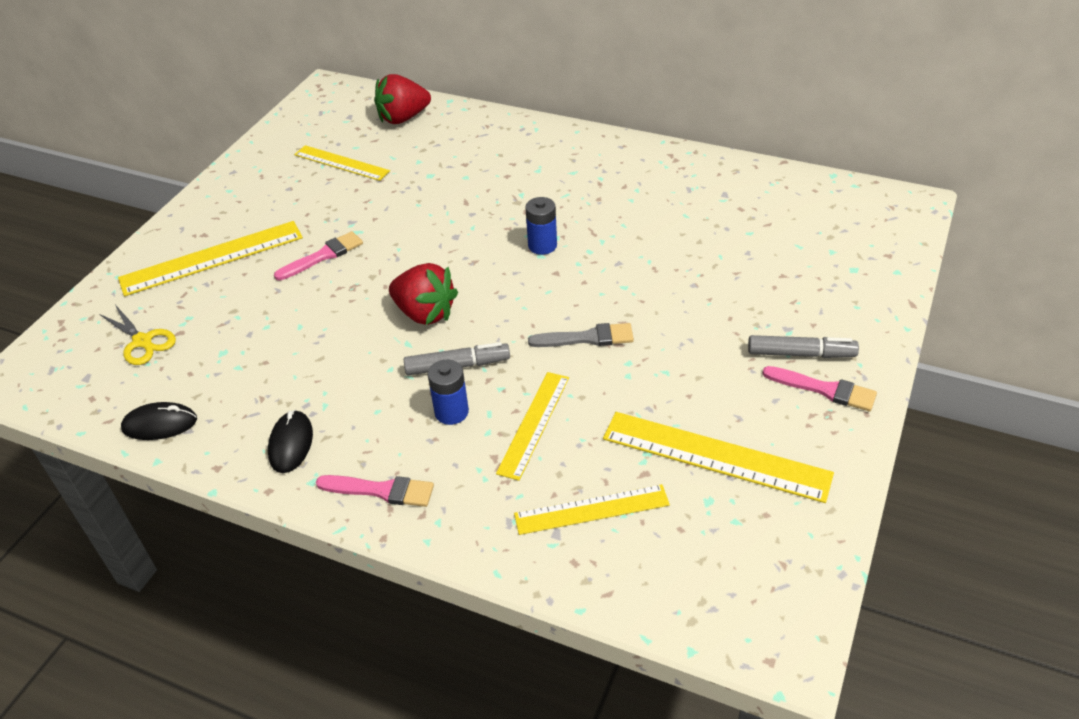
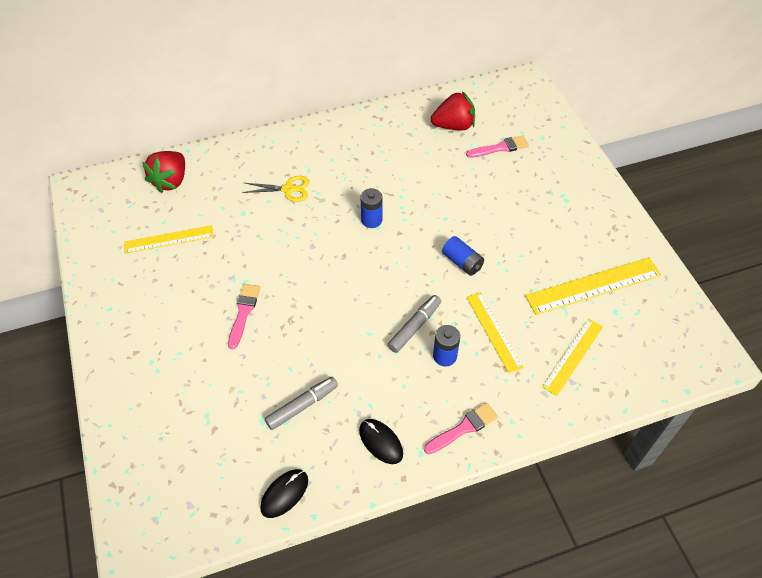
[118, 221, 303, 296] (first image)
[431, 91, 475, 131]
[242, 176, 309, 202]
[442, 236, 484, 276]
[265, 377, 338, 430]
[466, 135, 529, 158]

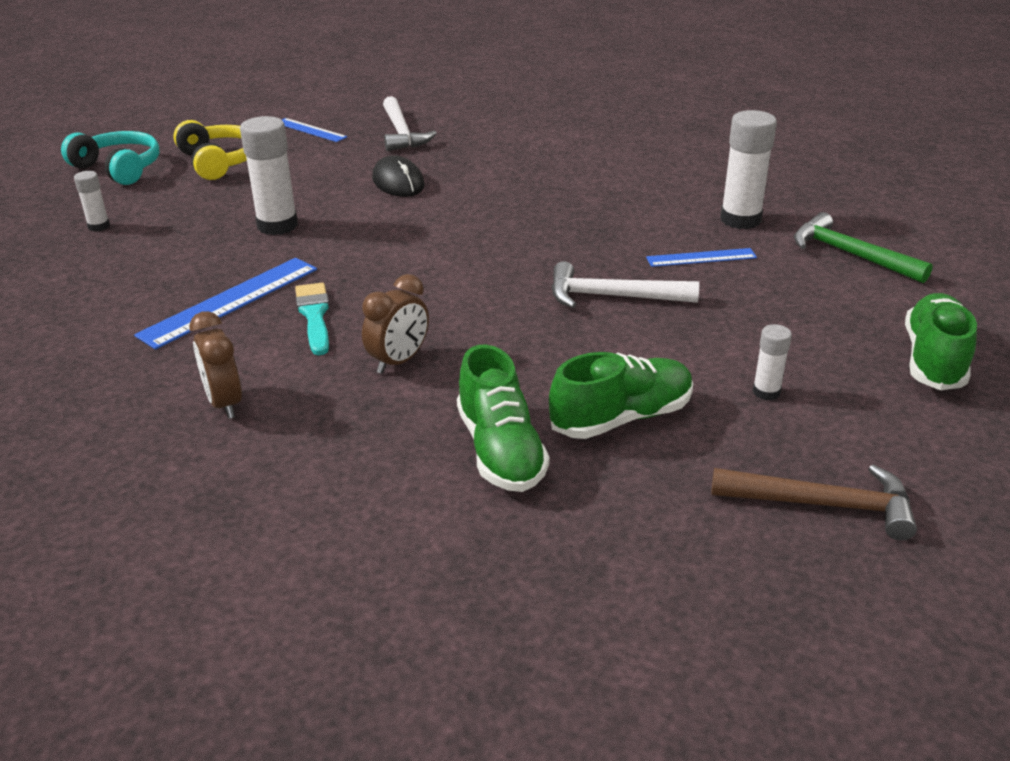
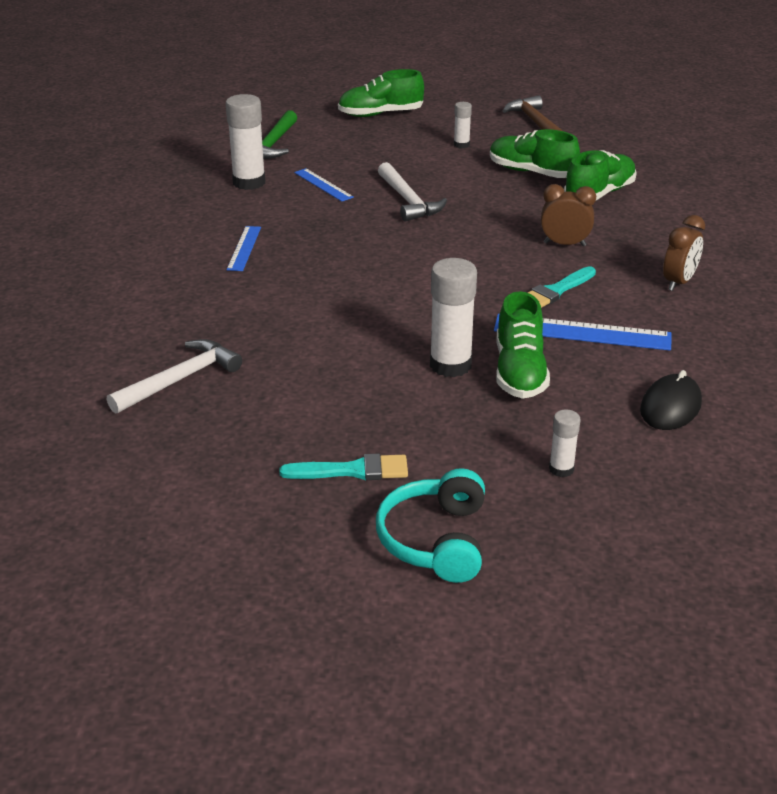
[227, 226, 261, 271]
[279, 454, 408, 480]
[640, 370, 702, 430]
[496, 291, 550, 399]

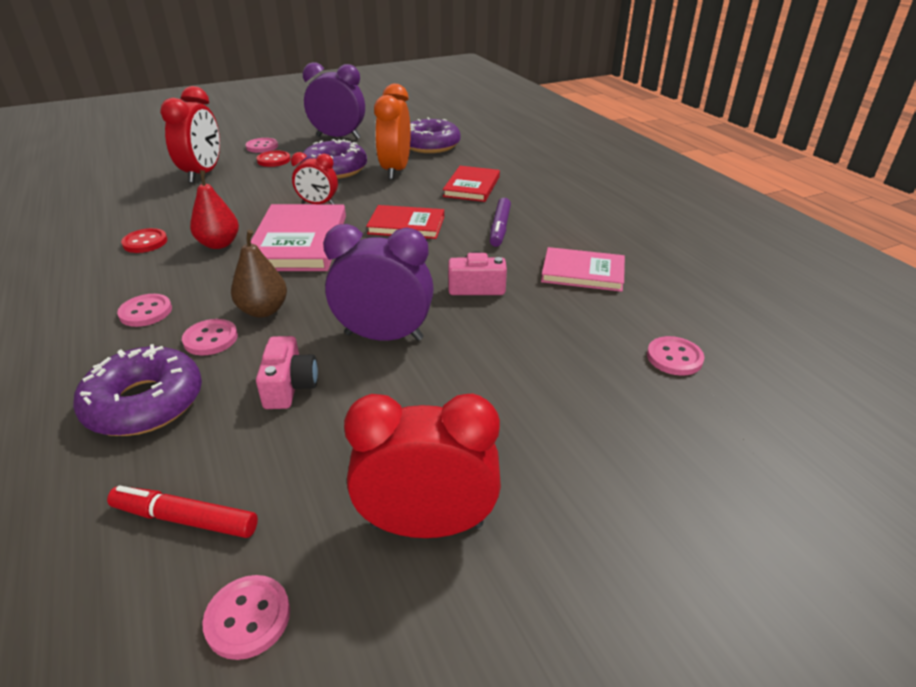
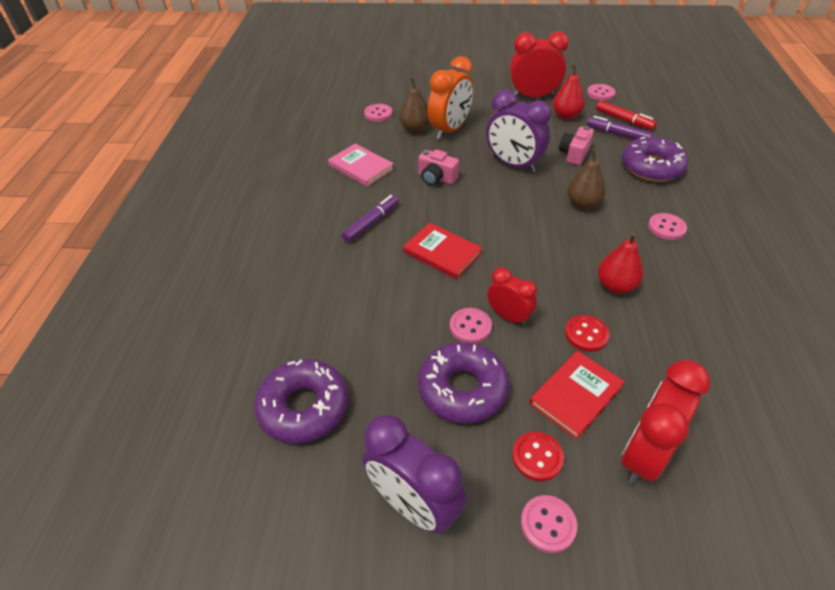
[427, 56, 473, 140]
[529, 351, 625, 439]
[251, 204, 346, 271] (first image)
[565, 315, 610, 352]
[450, 308, 492, 344]
[510, 31, 569, 98]
[553, 65, 585, 120]
[399, 78, 430, 133]
[587, 116, 653, 140]

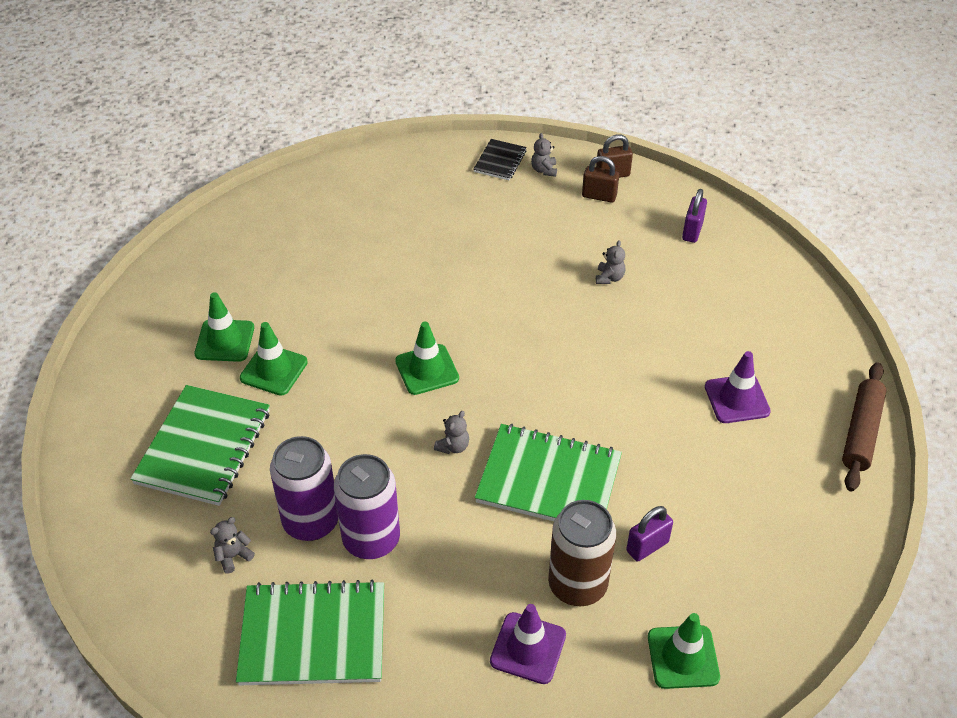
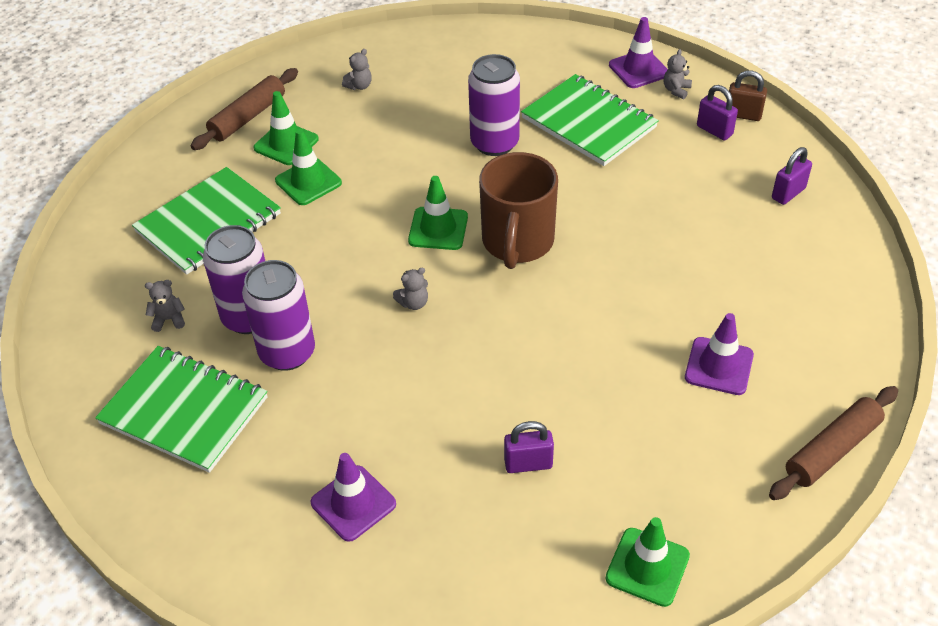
[609, 17, 668, 88]
[697, 85, 738, 140]
[342, 49, 372, 90]
[521, 74, 659, 166]
[548, 500, 616, 606] (first image)
[606, 517, 690, 607]
[468, 54, 520, 156]
[191, 68, 298, 150]
[479, 152, 558, 269]

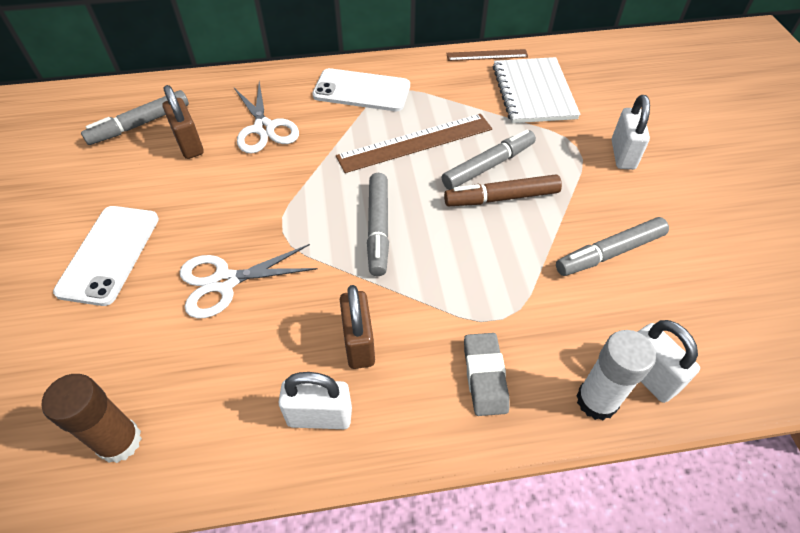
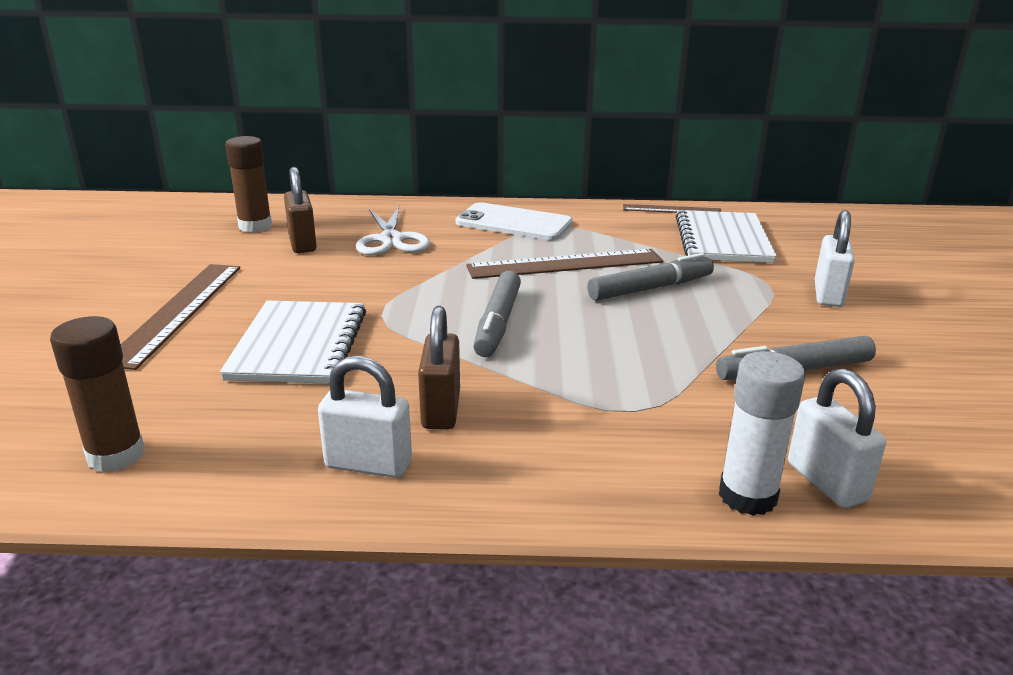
[225, 136, 272, 233]
[444, 174, 562, 206] (first image)
[121, 264, 240, 370]
[220, 301, 366, 384]
[464, 333, 509, 416] (first image)

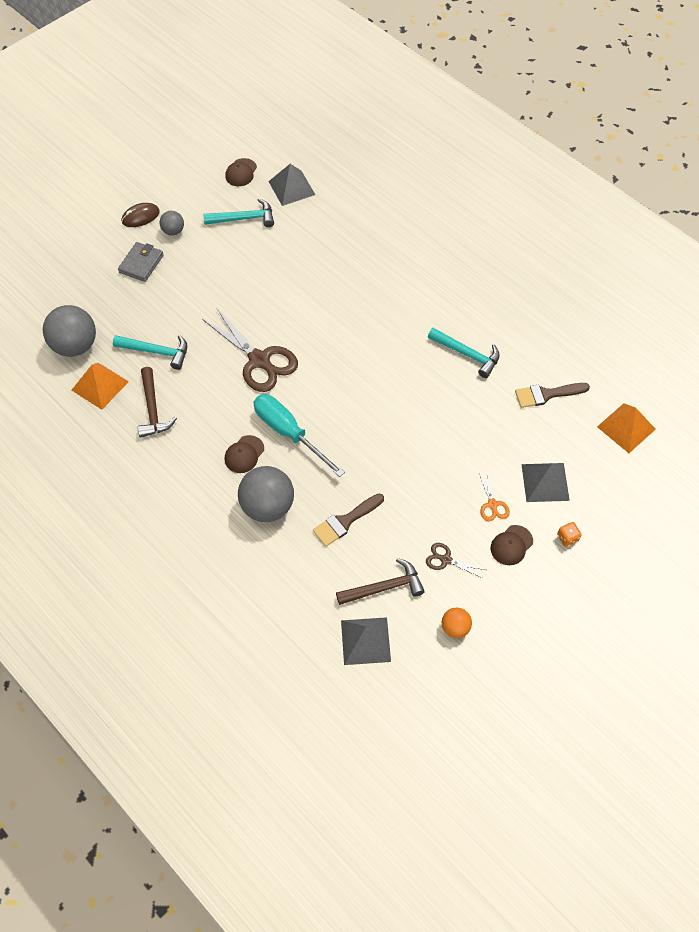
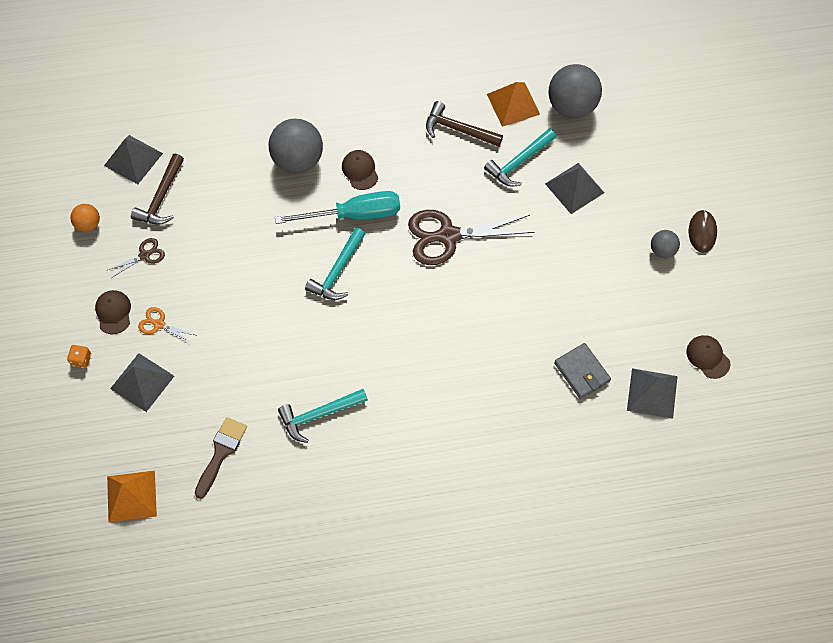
[305, 228, 365, 300]
[554, 343, 611, 399]
[313, 494, 384, 547] (first image)
[545, 163, 604, 214]

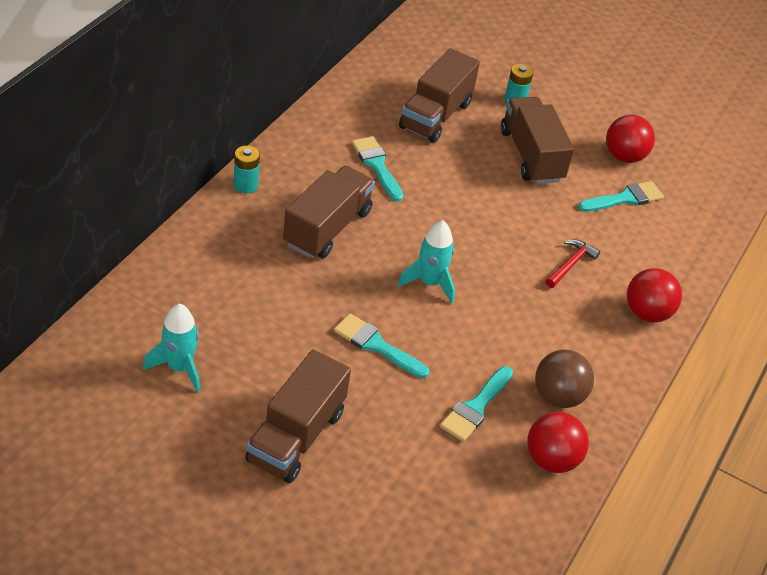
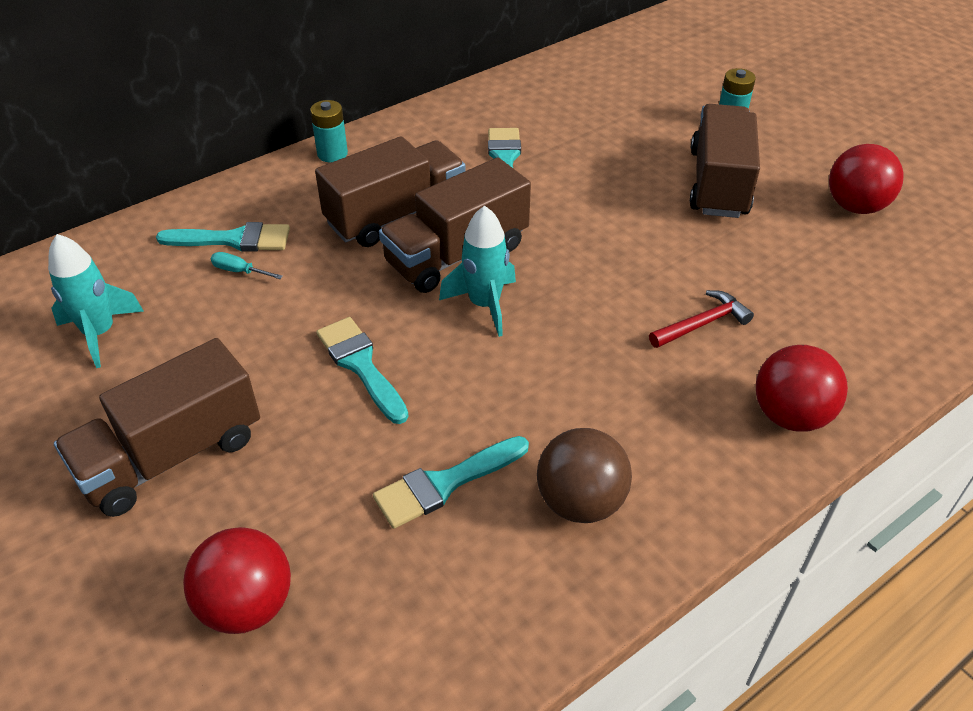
[379, 157, 531, 293]
[156, 222, 290, 251]
[183, 527, 291, 634]
[211, 252, 283, 279]

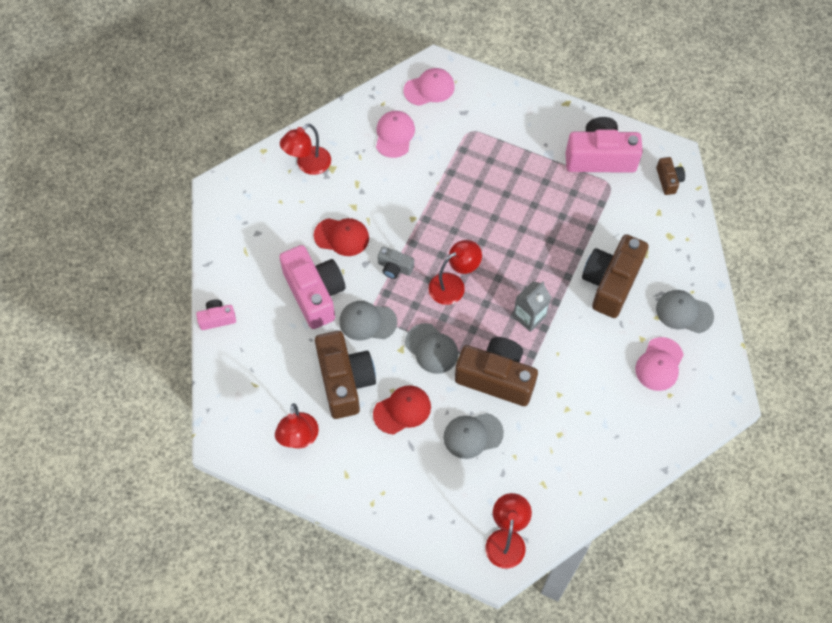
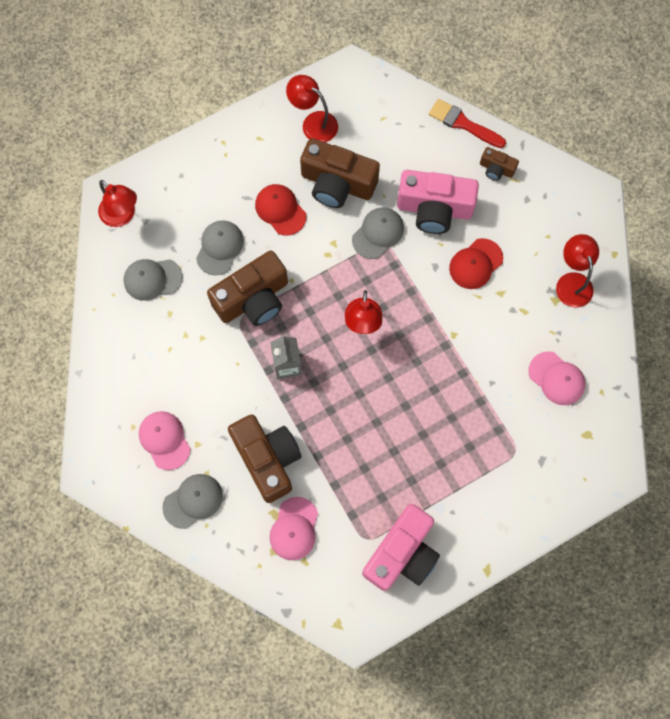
[269, 497, 318, 560]
[480, 147, 519, 181]
[378, 246, 414, 279] (first image)
[429, 99, 506, 148]
[124, 259, 183, 301]
[255, 184, 306, 235]

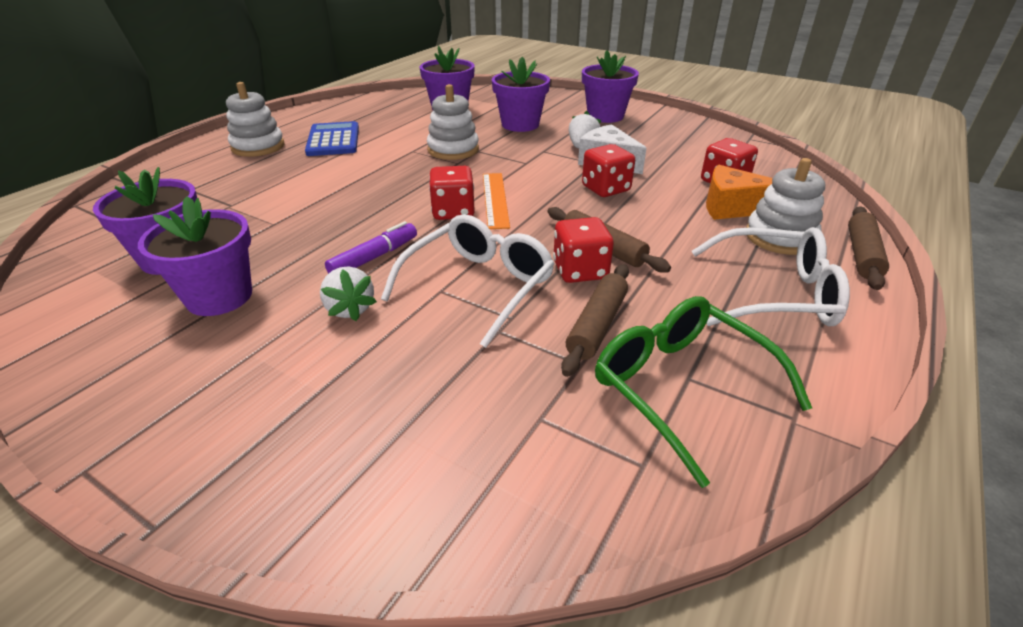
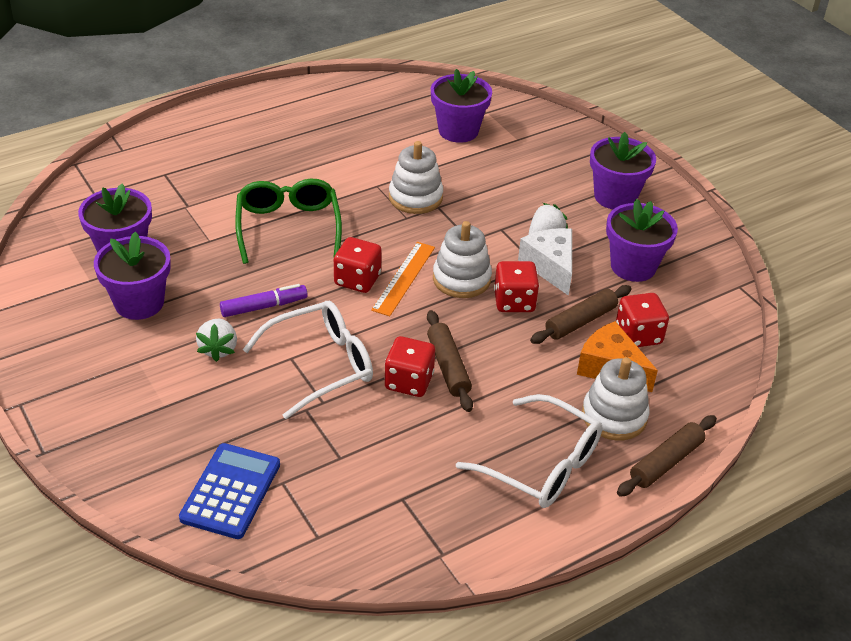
[606, 199, 678, 282]
[433, 221, 492, 298]
[179, 443, 280, 539]
[530, 285, 632, 344]
[235, 179, 342, 264]

